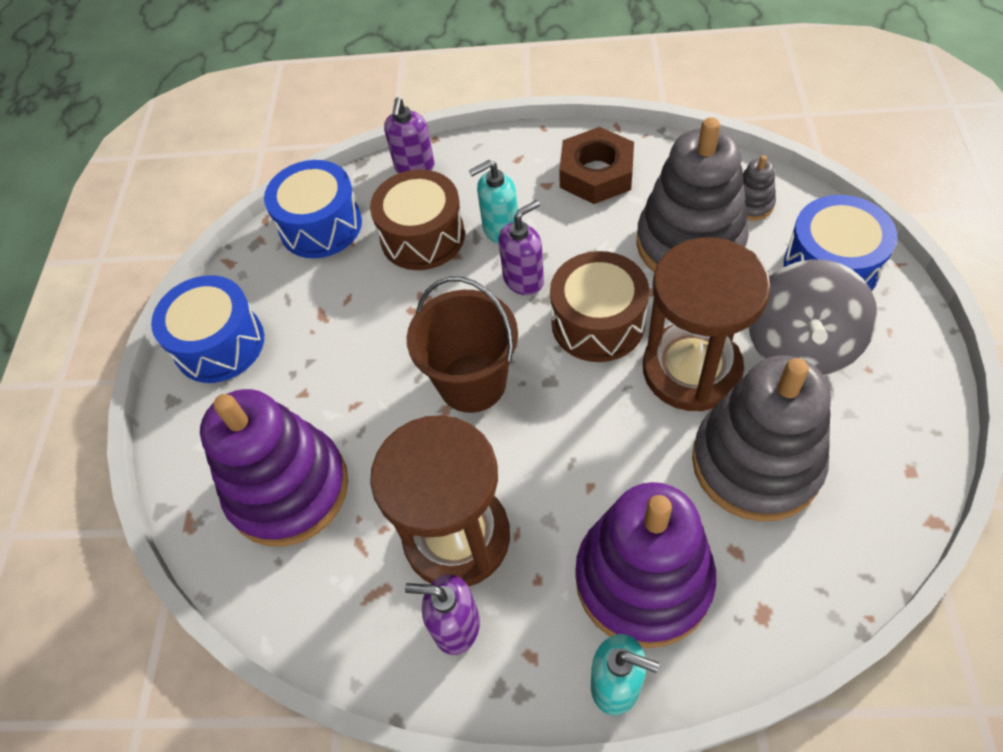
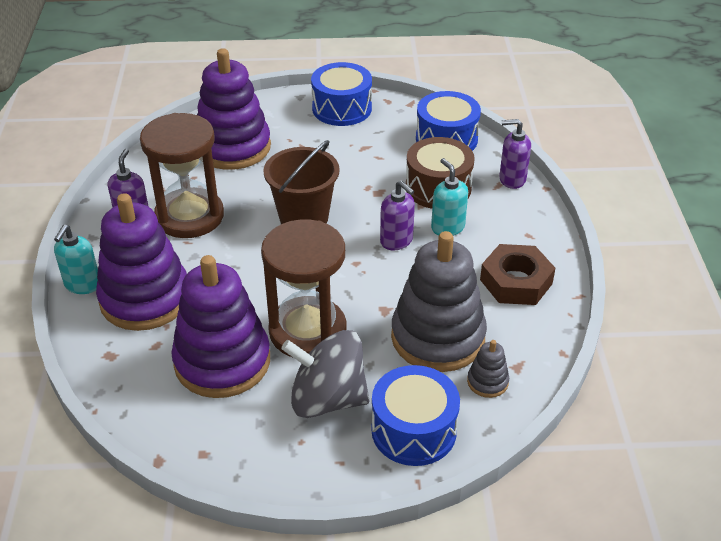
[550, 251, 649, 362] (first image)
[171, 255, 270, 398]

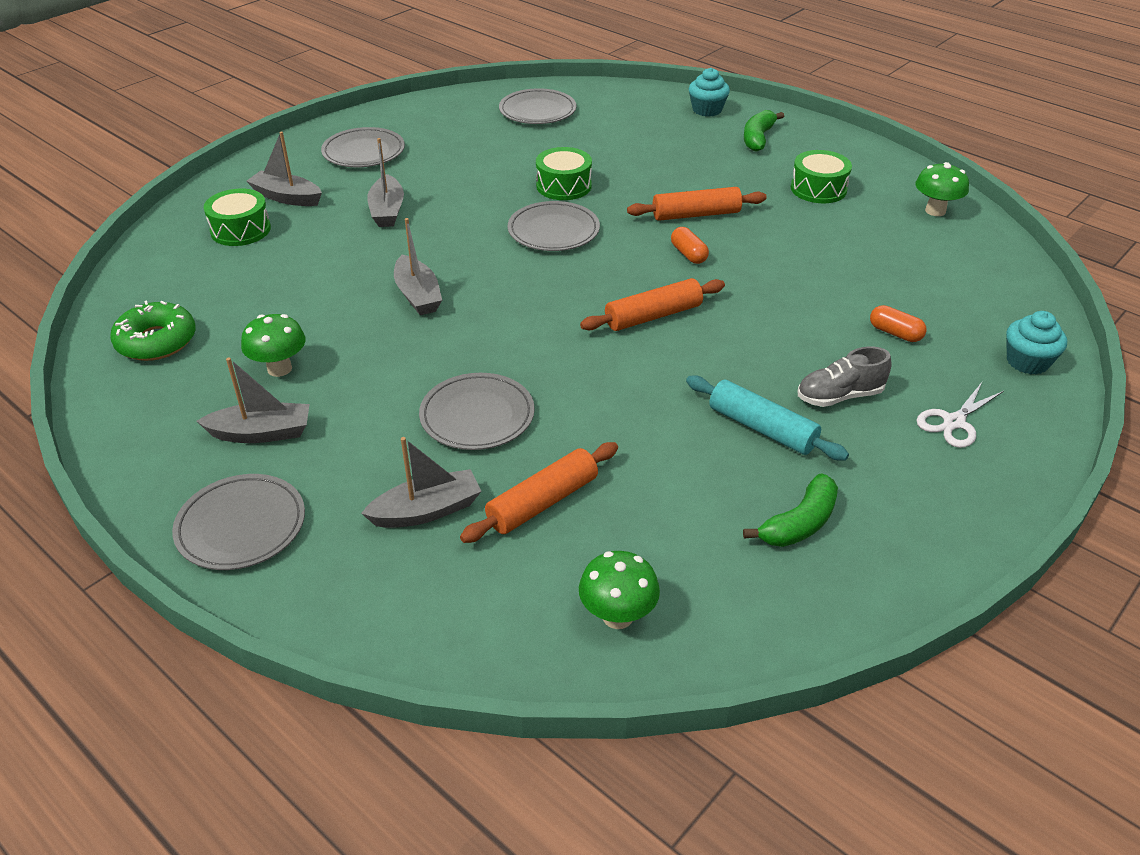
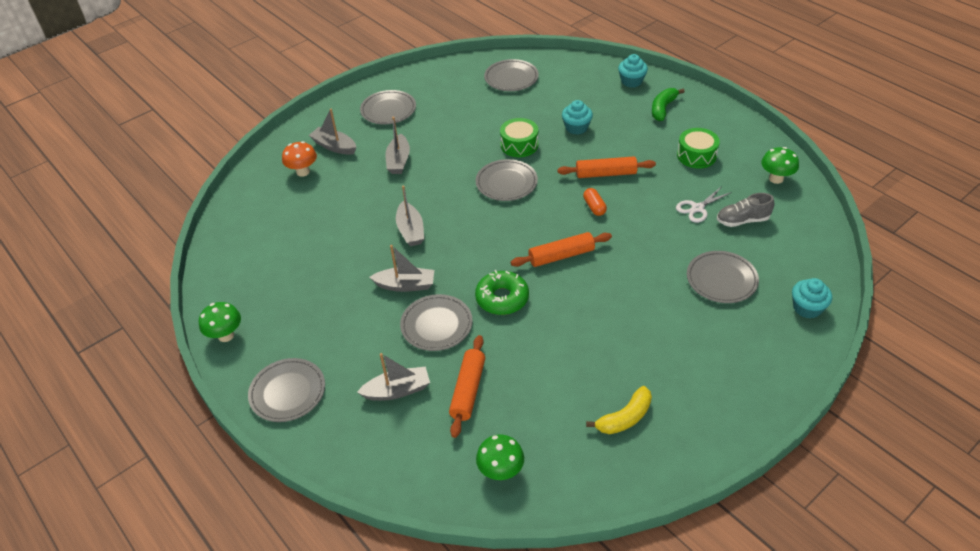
[282, 141, 317, 177]
[475, 270, 529, 315]
[687, 251, 759, 303]
[199, 302, 241, 342]
[717, 193, 775, 227]
[369, 245, 434, 292]
[686, 375, 849, 461] (first image)
[676, 186, 732, 223]
[449, 335, 485, 438]
[586, 386, 652, 434]
[562, 100, 593, 135]

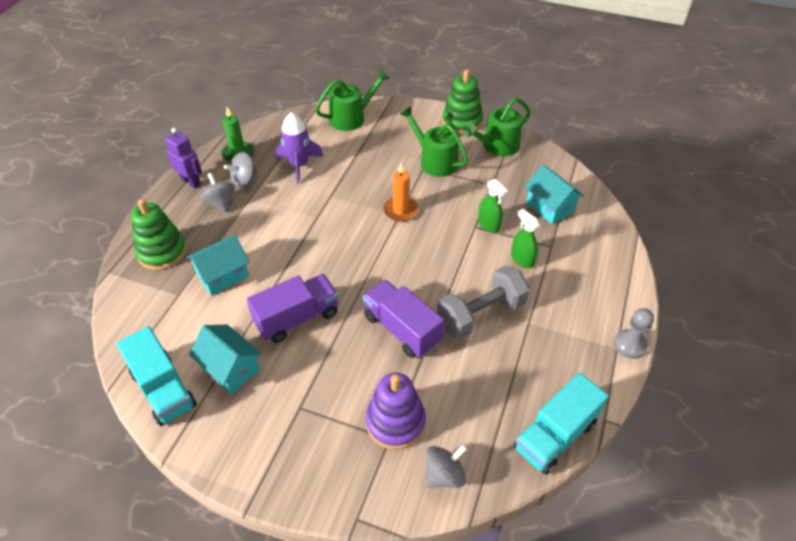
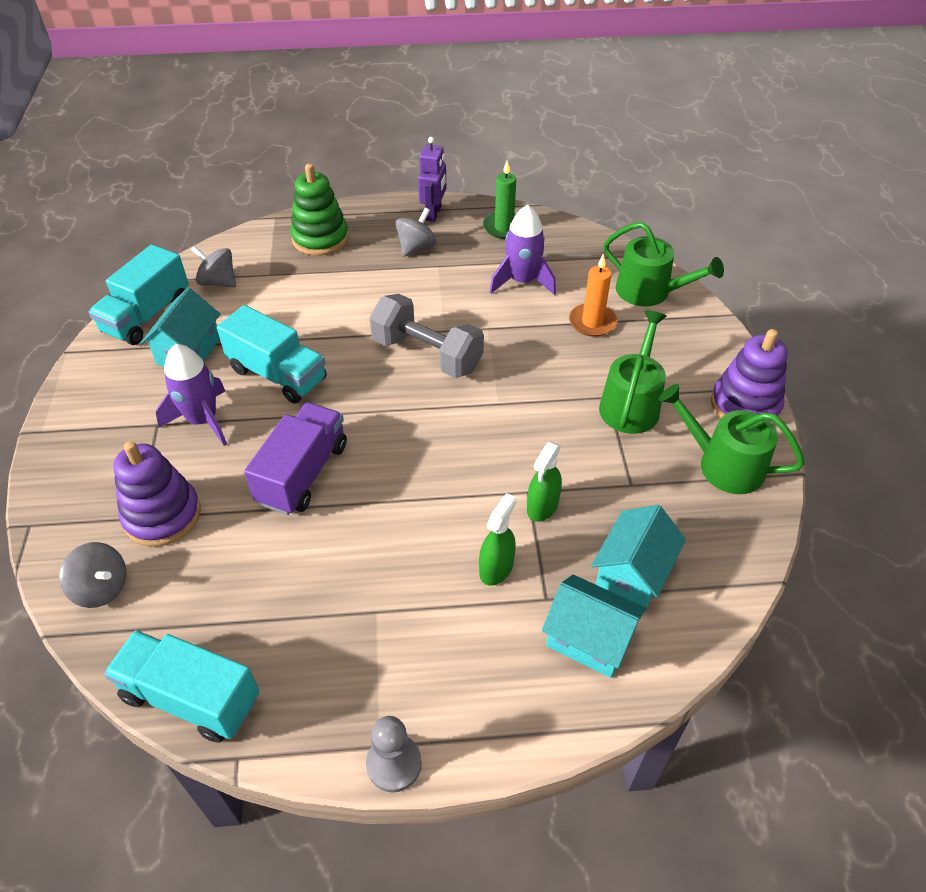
[711, 329, 788, 424]
[191, 246, 236, 287]
[569, 254, 617, 337]
[542, 574, 646, 678]
[369, 294, 484, 378]
[217, 305, 327, 404]
[156, 344, 227, 446]

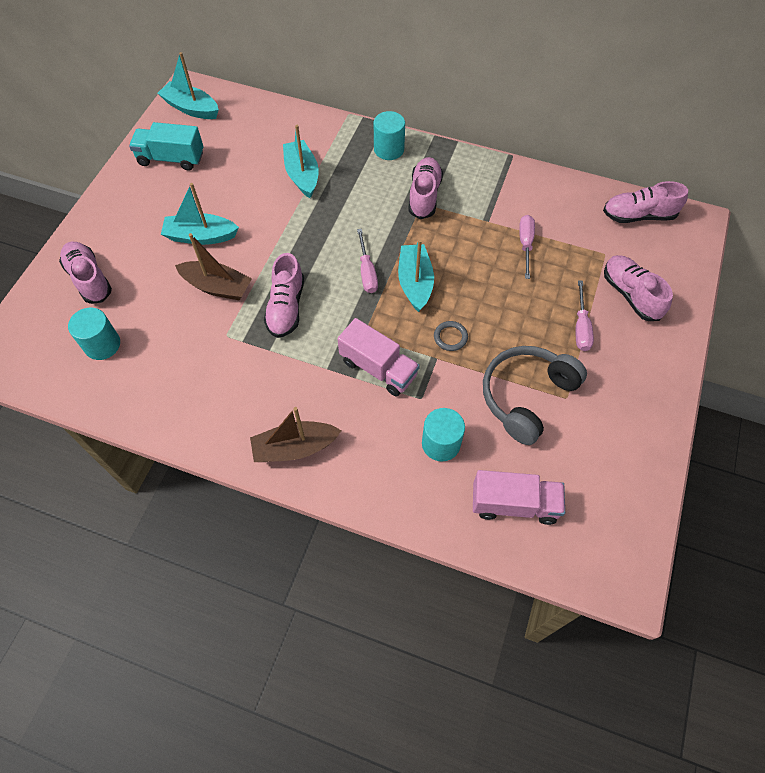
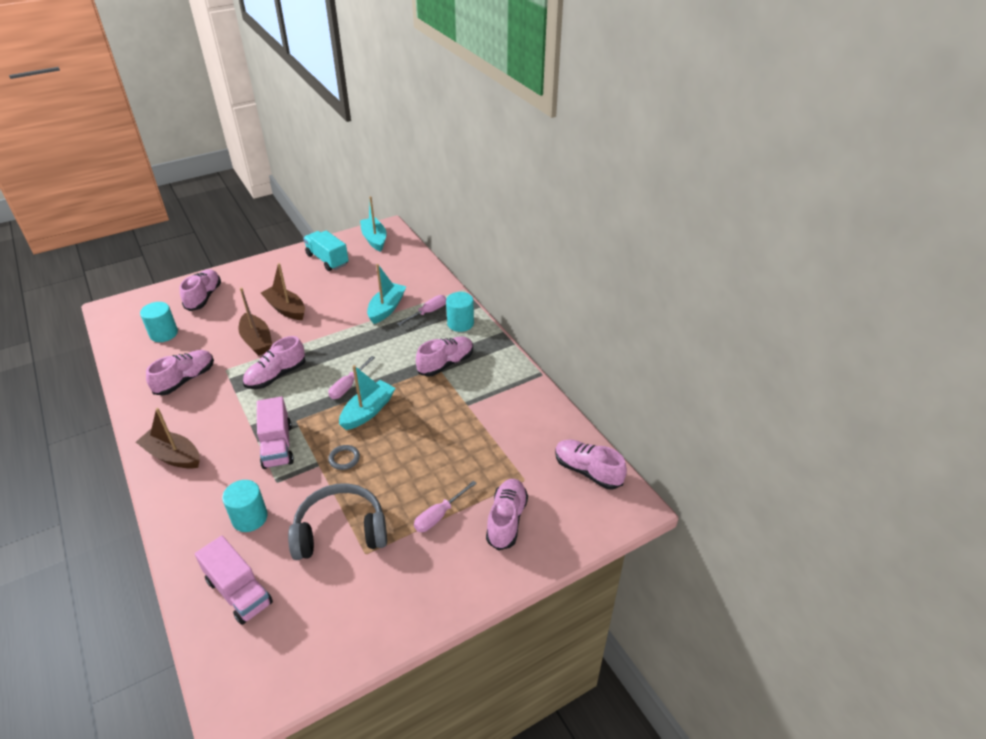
[261, 263, 305, 320]
[397, 295, 446, 326]
[146, 350, 214, 395]

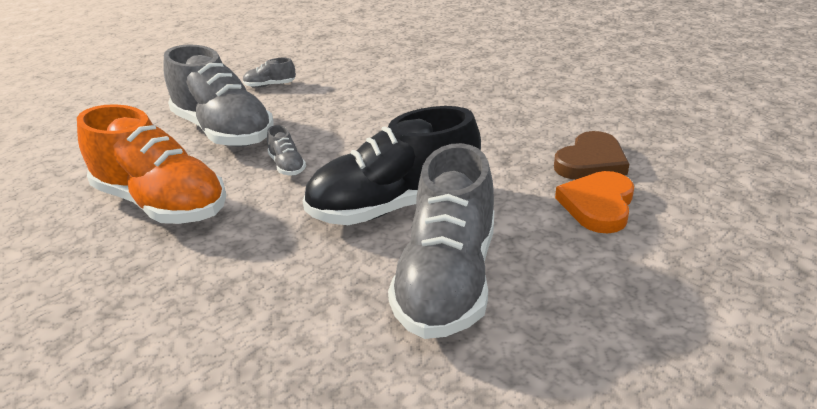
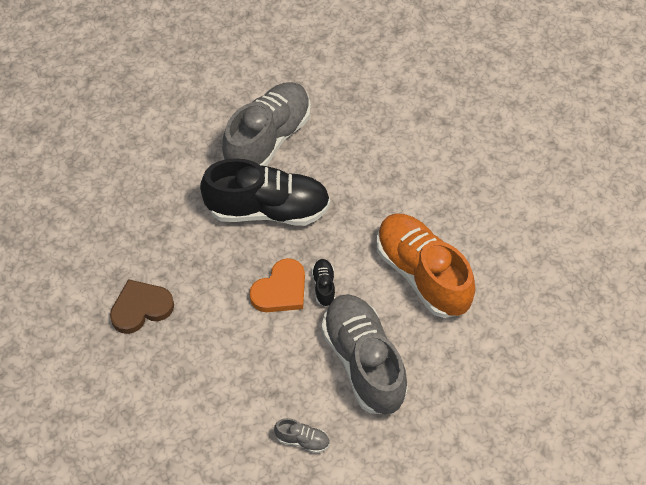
[312, 259, 335, 307]
[110, 279, 174, 334]
[249, 258, 305, 312]

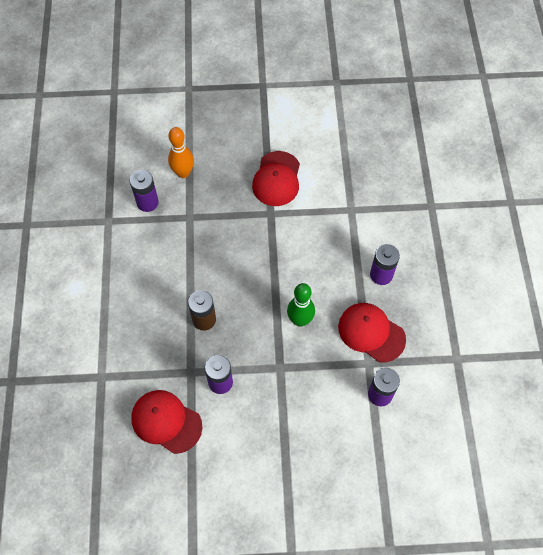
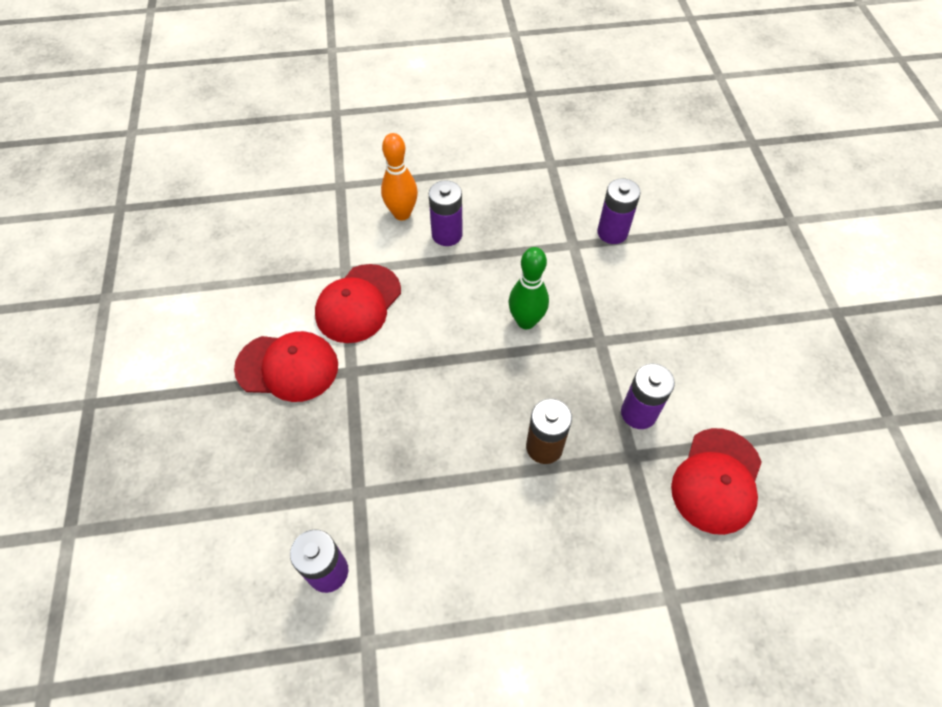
[381, 133, 418, 220]
[315, 264, 401, 343]

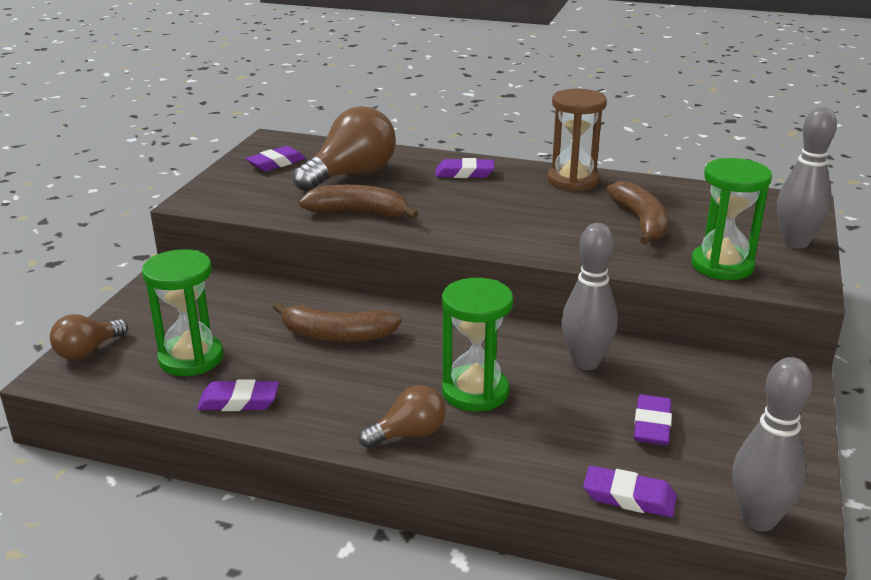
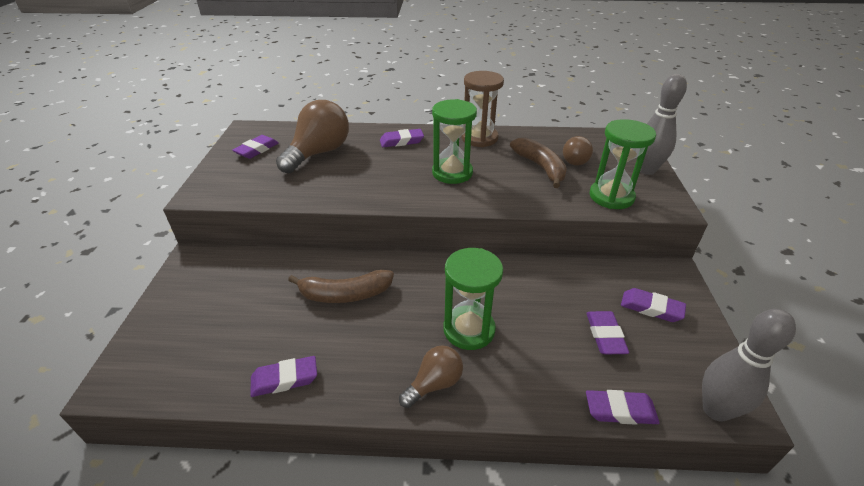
[299, 185, 419, 219] (first image)
[562, 223, 618, 370] (first image)
[432, 99, 477, 184]
[563, 136, 593, 166]
[621, 288, 686, 322]

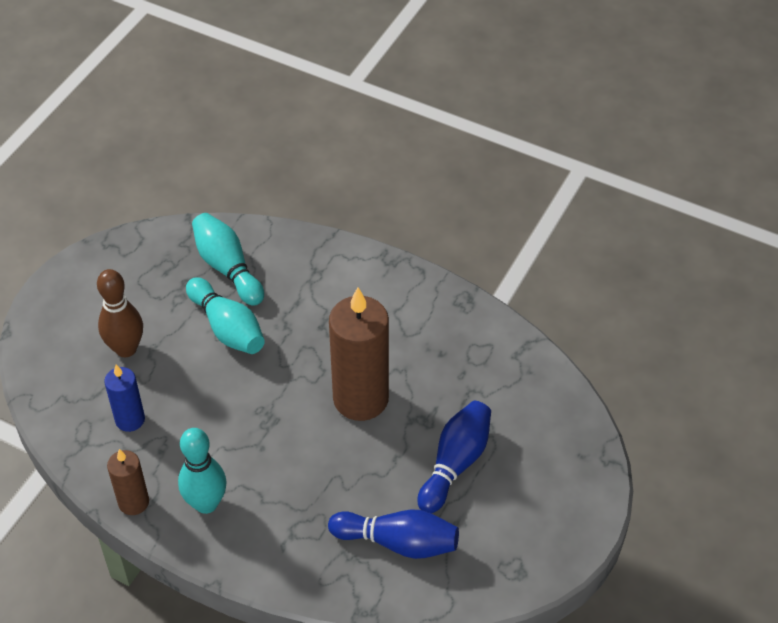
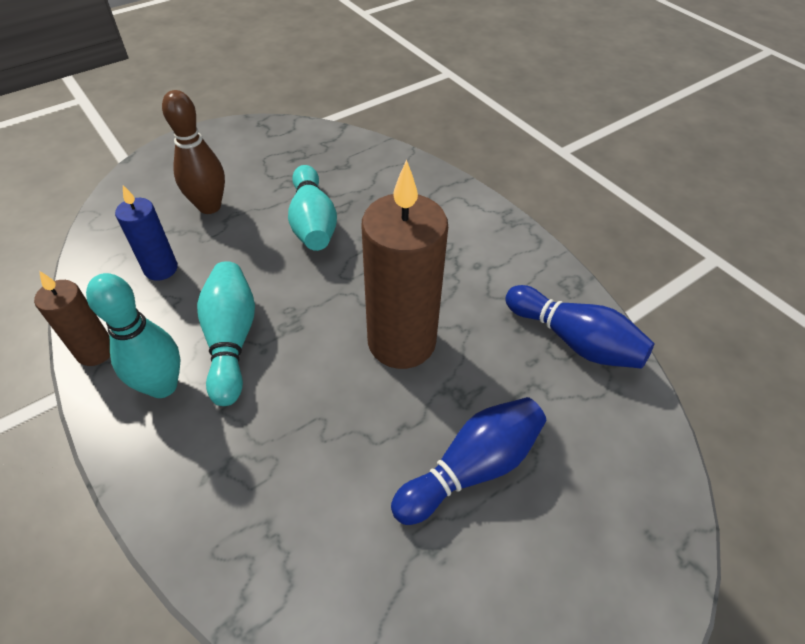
[197, 261, 255, 406]
[505, 285, 654, 369]

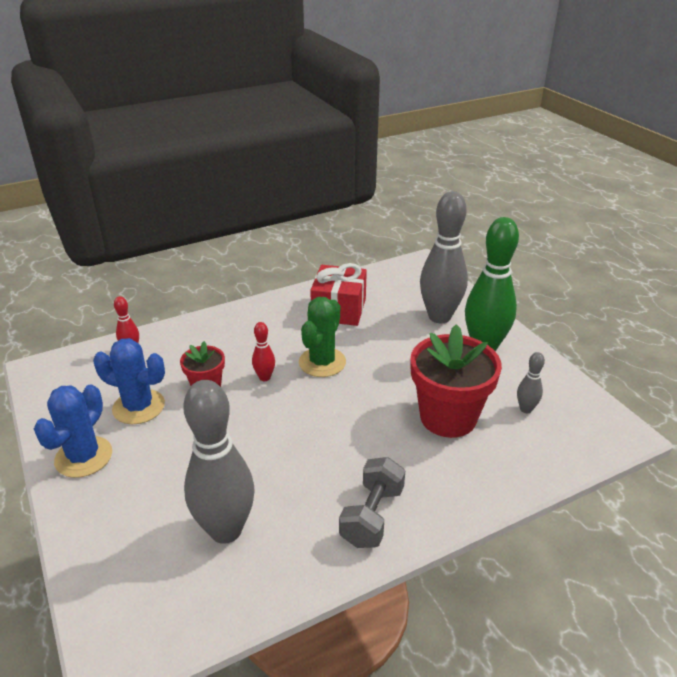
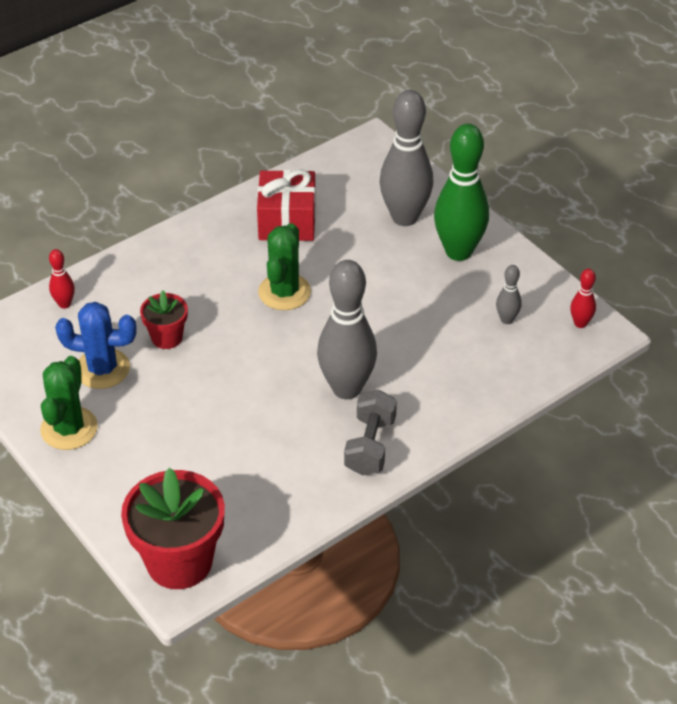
[570, 269, 596, 328]
[121, 468, 225, 589]
[317, 260, 377, 399]
[40, 356, 98, 450]

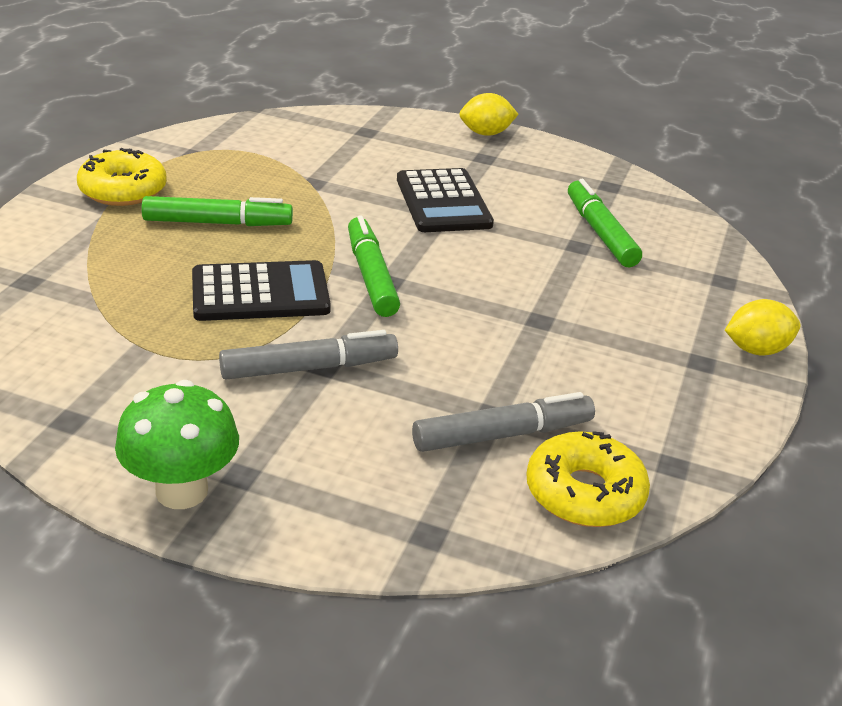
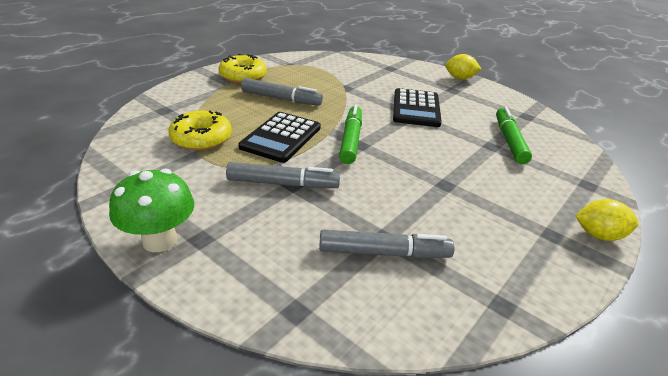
[241, 78, 323, 106]
[238, 112, 321, 163]
[168, 111, 232, 151]

